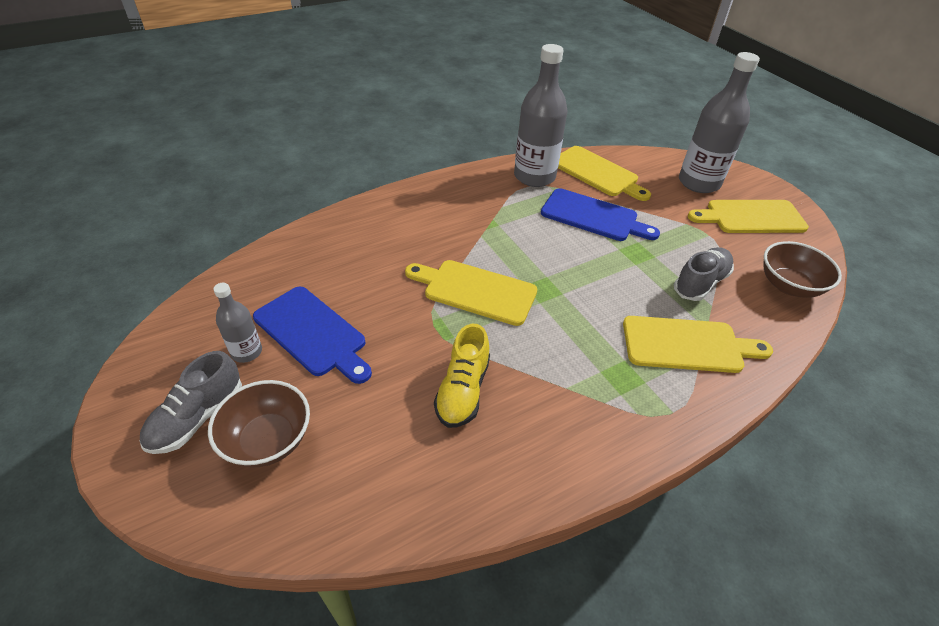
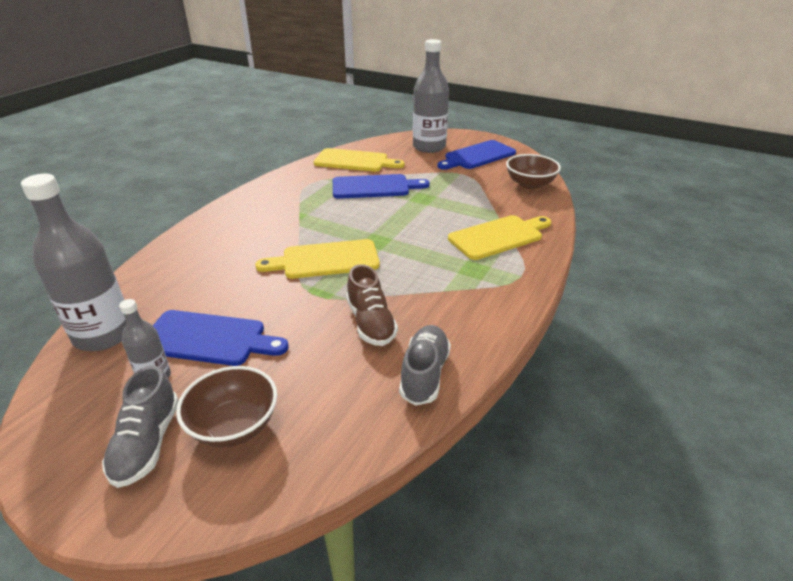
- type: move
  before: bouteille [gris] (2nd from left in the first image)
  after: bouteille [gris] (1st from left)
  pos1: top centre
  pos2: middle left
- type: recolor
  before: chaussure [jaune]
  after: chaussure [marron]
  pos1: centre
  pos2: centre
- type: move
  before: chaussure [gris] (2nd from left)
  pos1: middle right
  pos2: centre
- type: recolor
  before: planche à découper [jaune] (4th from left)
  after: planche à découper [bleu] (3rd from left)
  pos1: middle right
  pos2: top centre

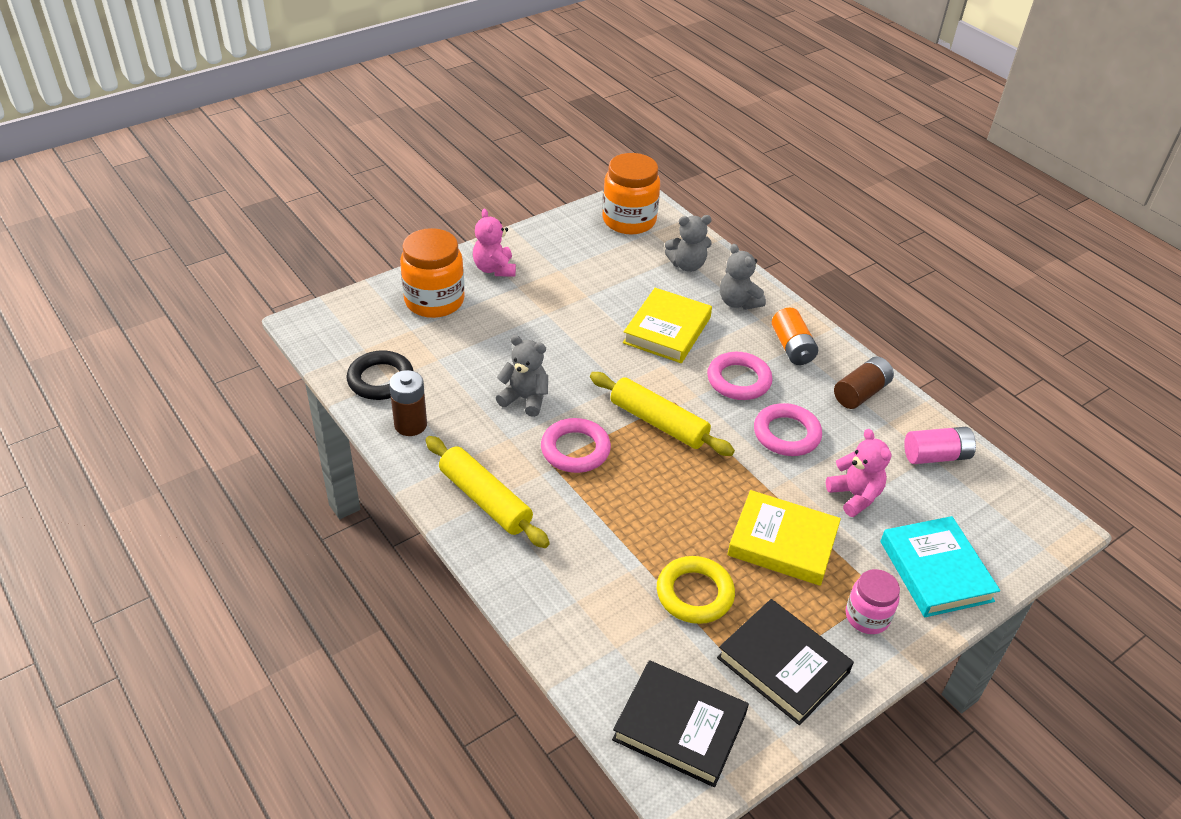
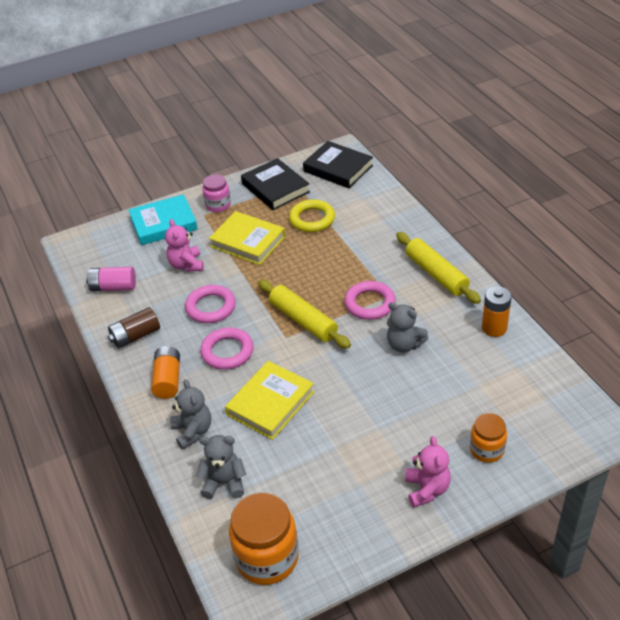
- type: rotate
  before: livre [turquoise]
  pos1: bottom right
  pos2: middle left
  turn: 75
- type: resize
  before: bocal [orange] (1st from left in the first image)
  pos1: centre
  pos2: bottom right
  scale: 0.58
- type: recolor
  before: pile [marron] (1st from left)
  after: pile [orange] (2nd from left)
  pos1: centre
  pos2: middle right
- type: delete
  before: anneau [noir]
  pos1: middle left

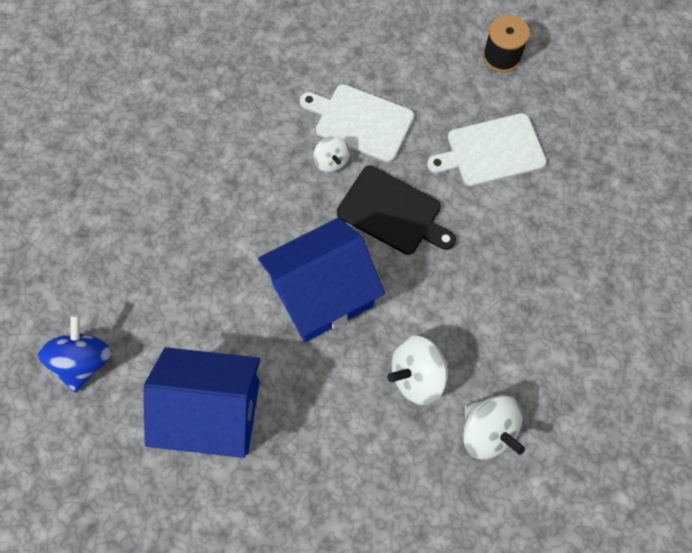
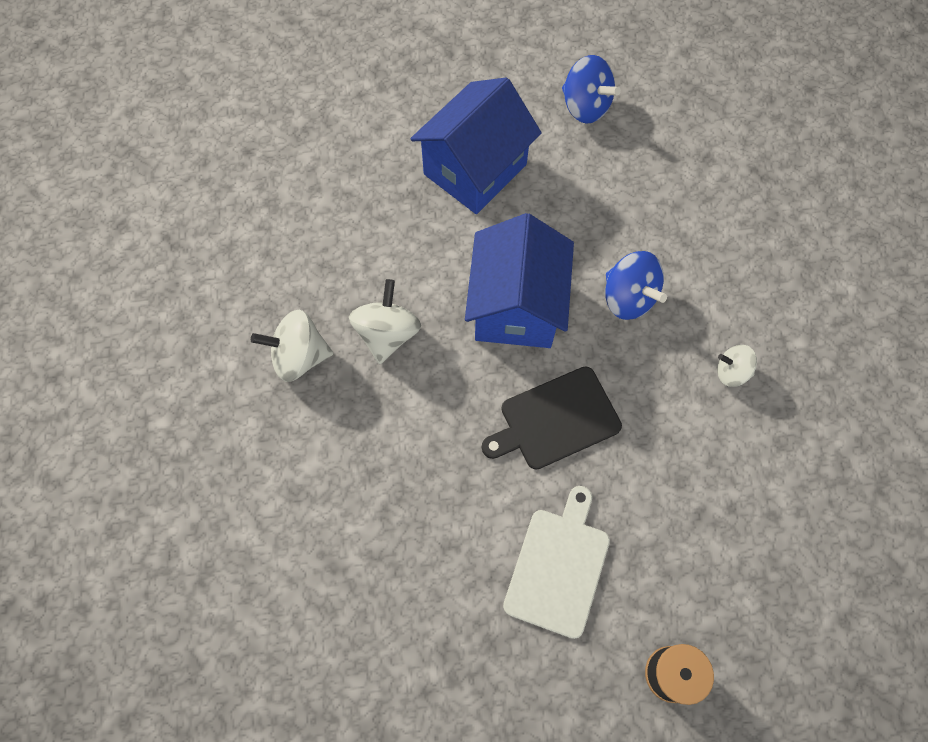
- type: insert
  after: toupie [bleu] (2nd from left)
  pos2: middle right
- type: move
  before: toupie [blanc] (1st from left in the first image)
  after: toupie [blanc] (3rd from left)
  pos1: top centre
  pos2: middle right
- type: delete
  before: planche à découper [blanc] (1st from left)
  pos1: top centre

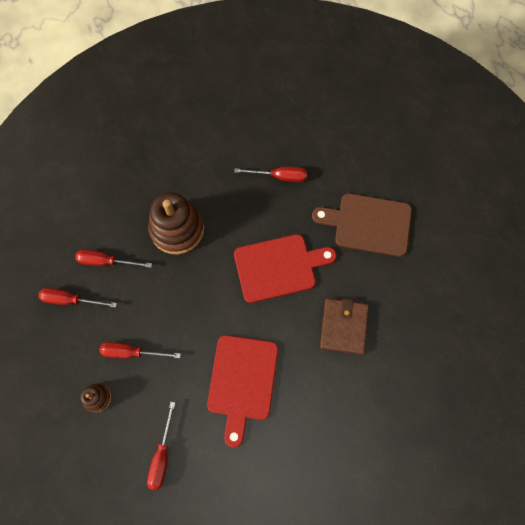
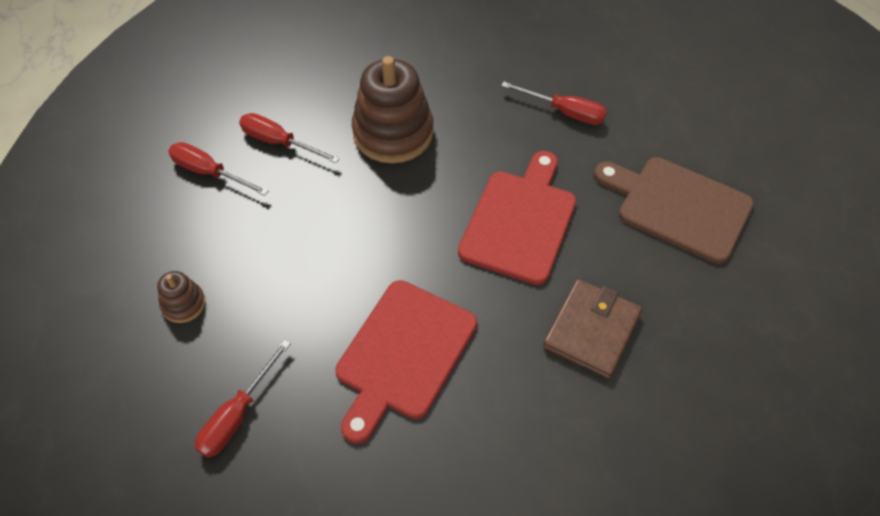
- type: rotate
  before: planche à découper [rouge] (2nd from left)
  pos1: centre
  pos2: centre
  turn: -75
- type: delete
  before: tournevis [rouge] (3rd from left)
  pos1: bottom left

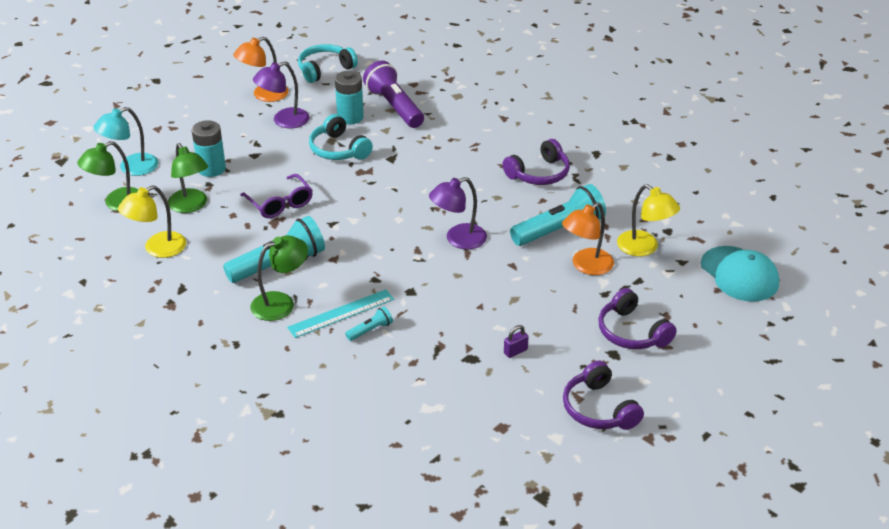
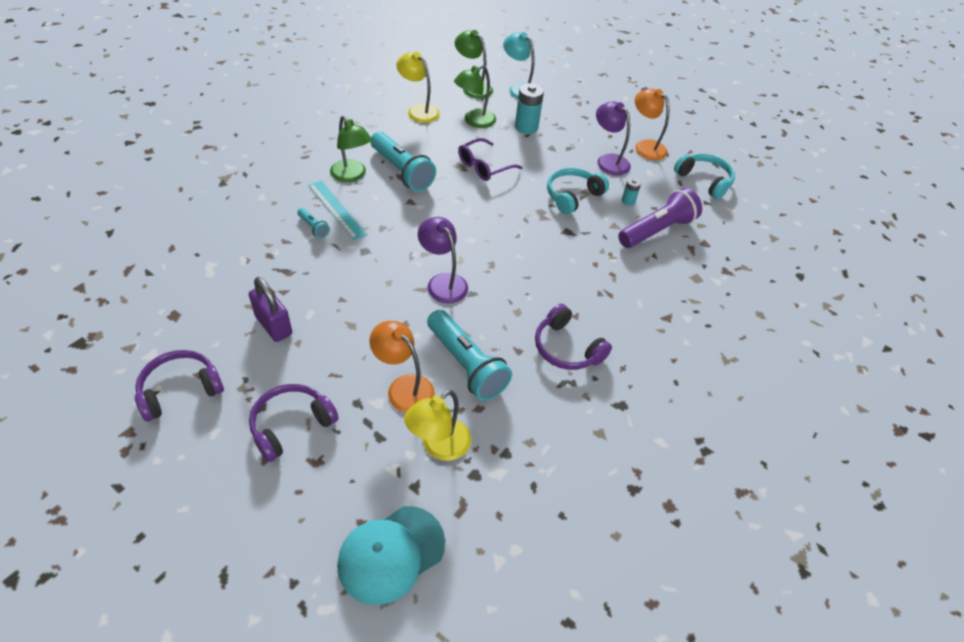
- type: resize
  before: cadenas [violet]
  pos1: centre
  pos2: middle left
  scale: 1.93
- type: resize
  before: pile [turquoise] (2nd from left)
  pos1: top centre
  pos2: top centre
  scale: 0.53

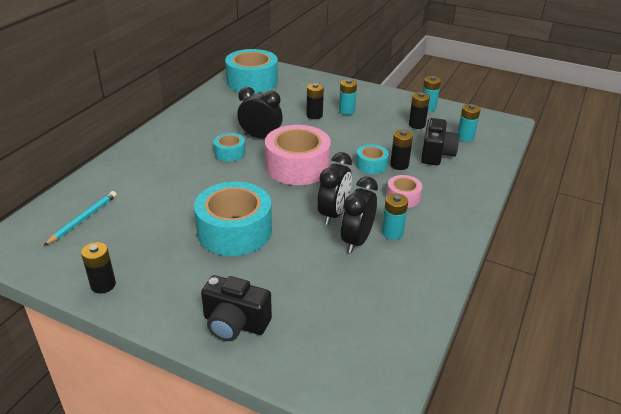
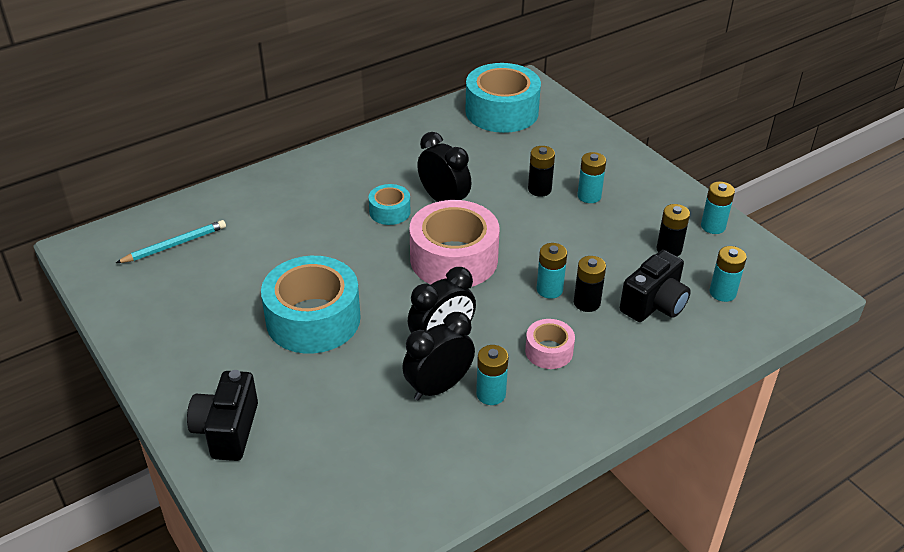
- type: rotate
  before: appareil photo [noir] (1st from left)
  pos1: bottom centre
  pos2: bottom left
  turn: 45
- type: replace
  before: ruban adhésif [turquoise] (4th from left)
  after: pile [turquoise] (2nd from left)
  pos1: centre
  pos2: centre
- type: delete
  before: pile [noir] (1st from left)
  pos1: middle left

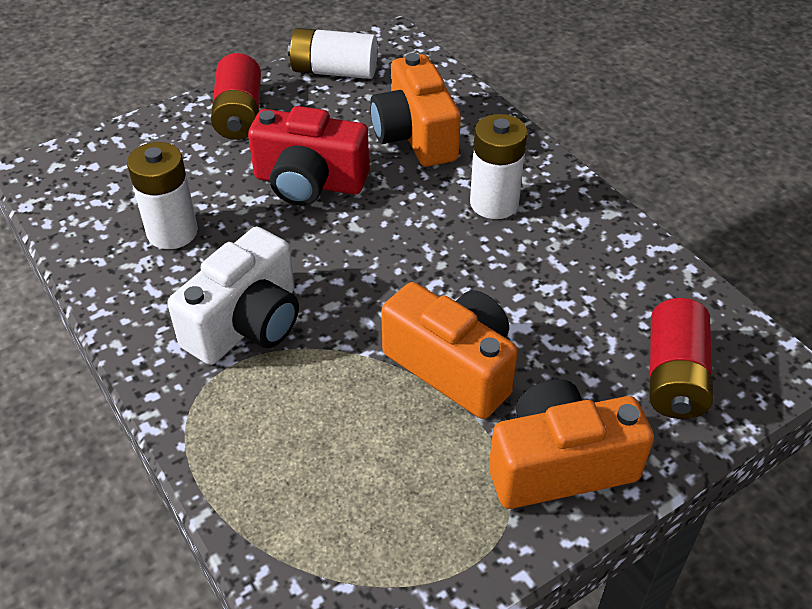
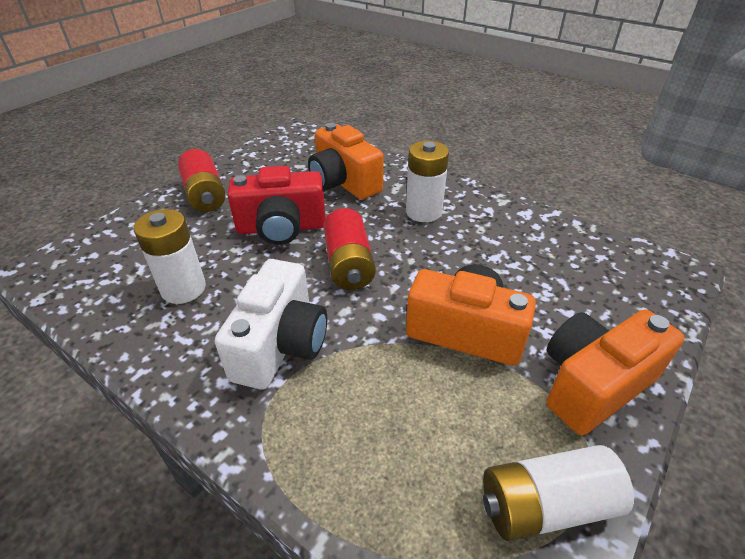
- type: move
  before: pile [rouge] (2nd from left)
  pos1: middle right
  pos2: centre
- type: move
  before: pile [blanc] (2nd from left in the first image)
  after: pile [blanc] (3rd from left)
  pos1: top centre
  pos2: bottom right

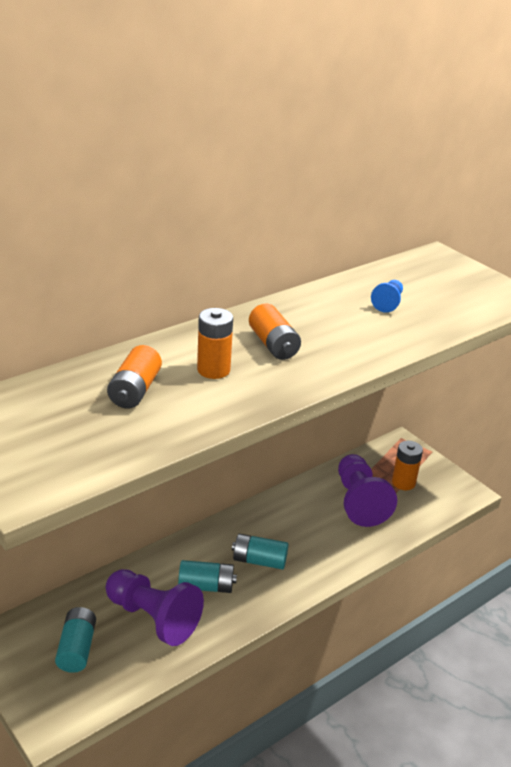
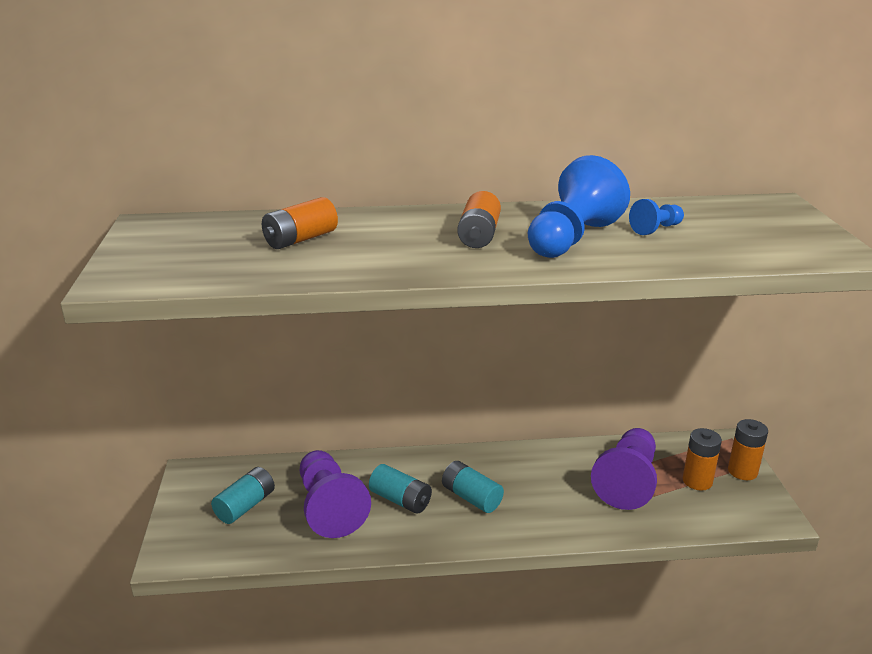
- type: insert
  after: pion [bleu] (1st from left)
  pos2: top centre
- type: move
  before: pile [orange] (2nd from left in the first image)
  after: pile [orange] (4th from left)
  pos1: centre
  pos2: bottom right

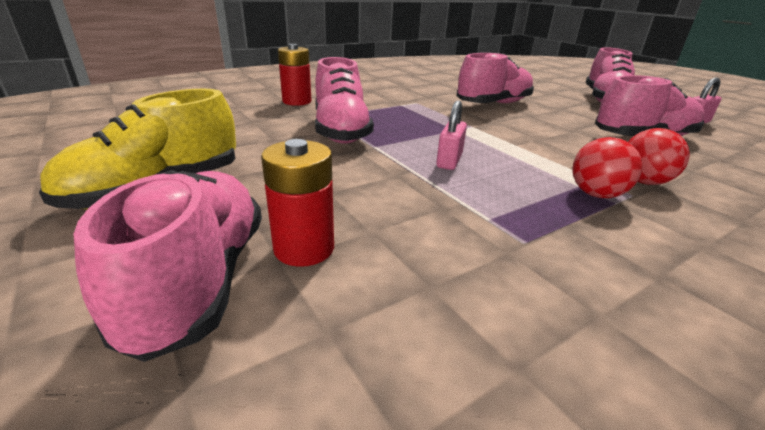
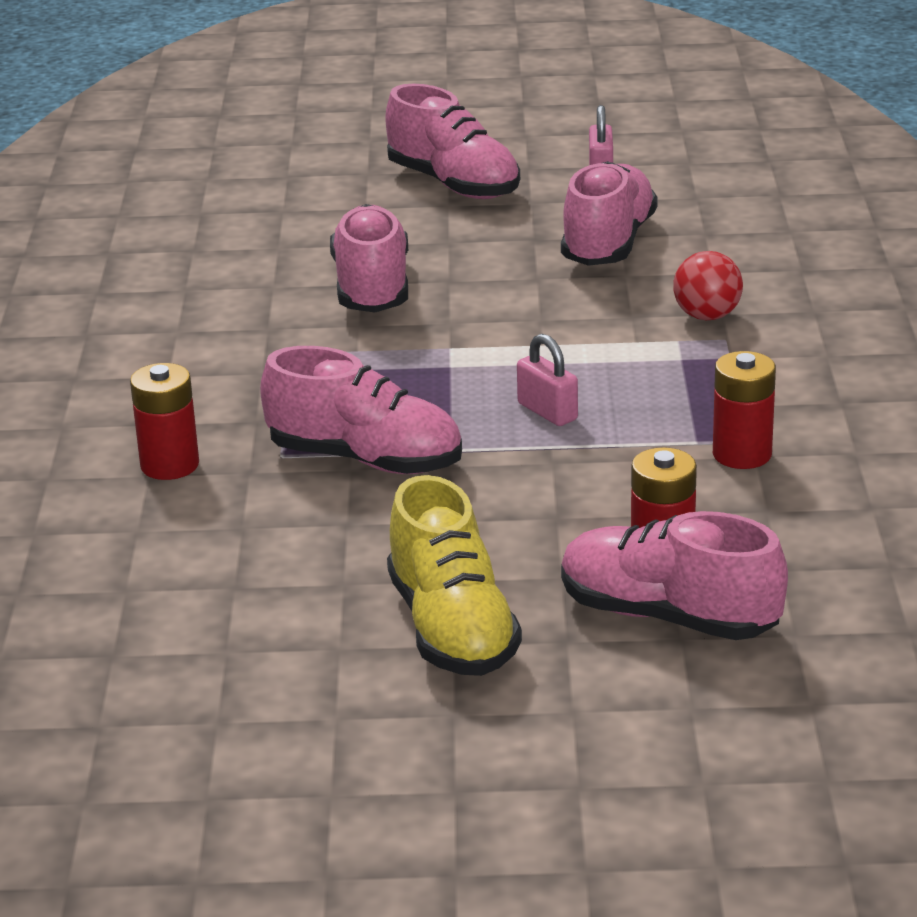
- type: insert
  after: pile [rouge] (3rd from left)
  pos2: middle right
- type: delete
  before: balle [rouge] (1st from left)
  pos1: middle right

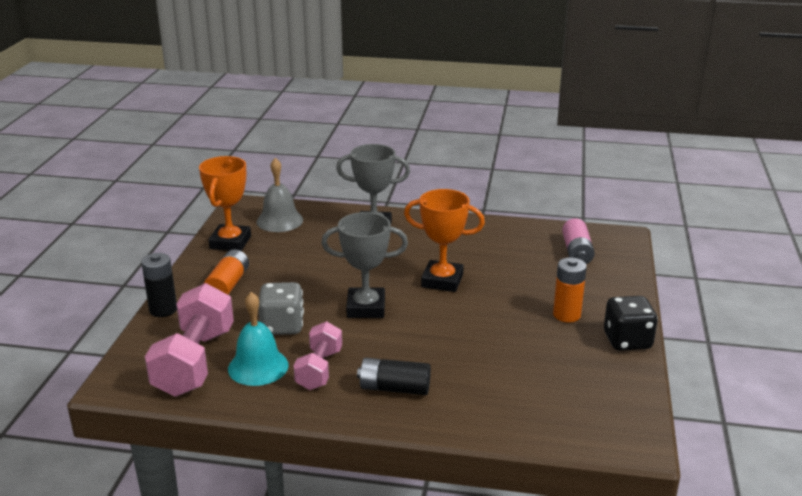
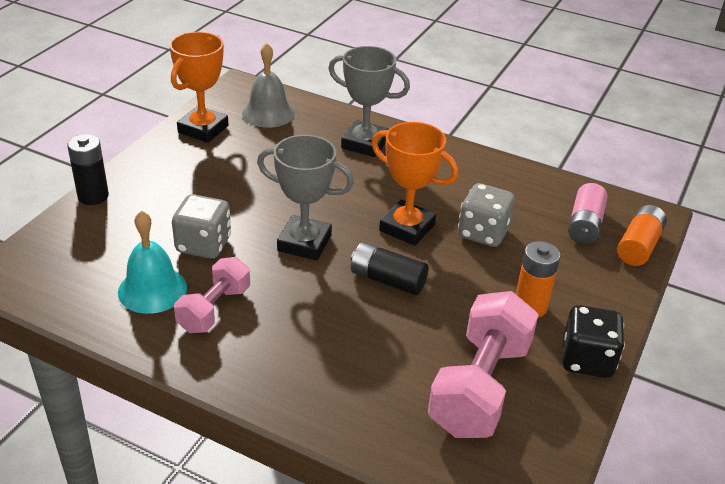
- type: move
  before: pile [noir] (2nd from left)
  pos1: bottom centre
  pos2: centre
- type: move
  before: haltère [rose] (1st from left in the first image)
  after: haltère [rose] (2nd from left)
  pos1: bottom left
  pos2: bottom centre
- type: insert
  after: dé [gris] (2nd from left)
  pos2: middle right
- type: move
  before: pile [orange] (1st from left in the first image)
  after: pile [orange] (2nd from left)
  pos1: middle left
  pos2: middle right

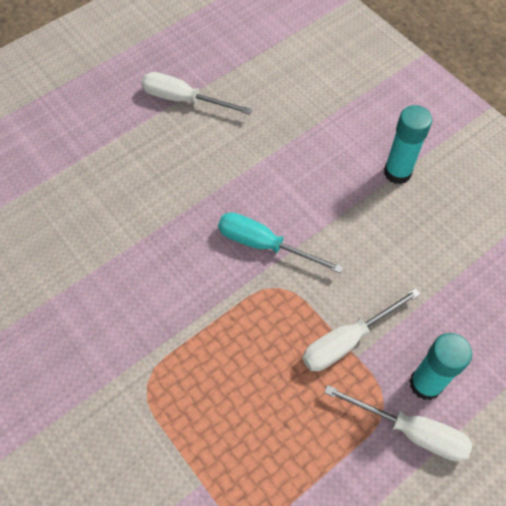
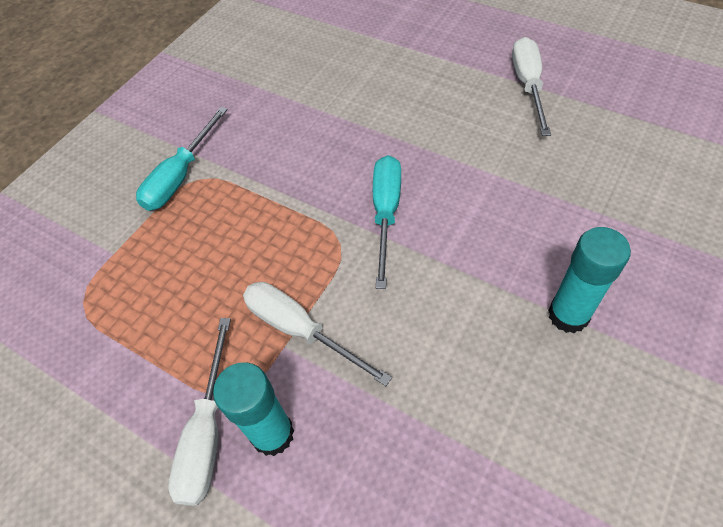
- type: insert
  after: tournevis [turquoise] (1st from left)
  pos2: top left

